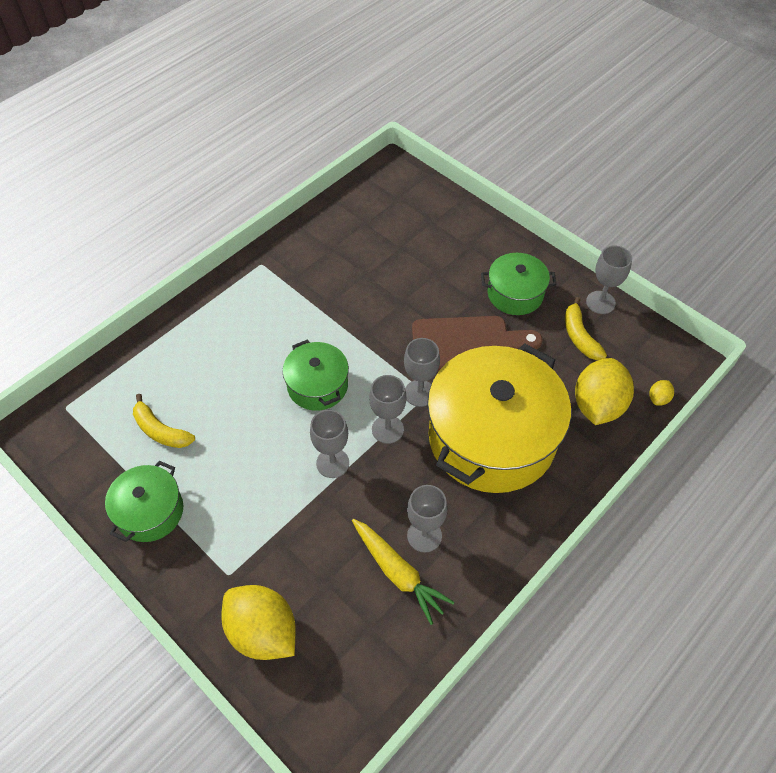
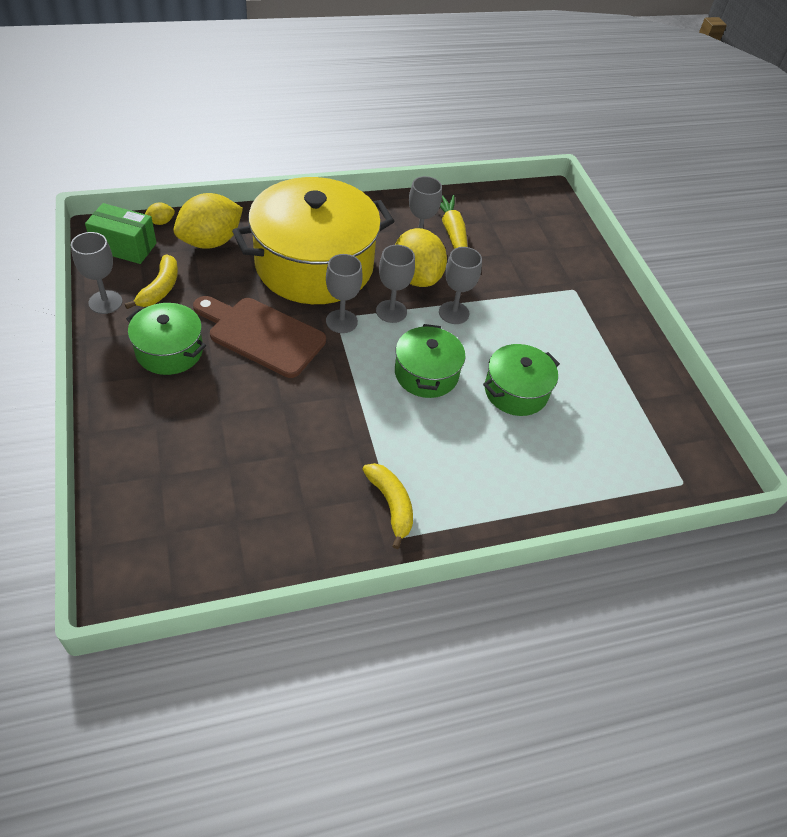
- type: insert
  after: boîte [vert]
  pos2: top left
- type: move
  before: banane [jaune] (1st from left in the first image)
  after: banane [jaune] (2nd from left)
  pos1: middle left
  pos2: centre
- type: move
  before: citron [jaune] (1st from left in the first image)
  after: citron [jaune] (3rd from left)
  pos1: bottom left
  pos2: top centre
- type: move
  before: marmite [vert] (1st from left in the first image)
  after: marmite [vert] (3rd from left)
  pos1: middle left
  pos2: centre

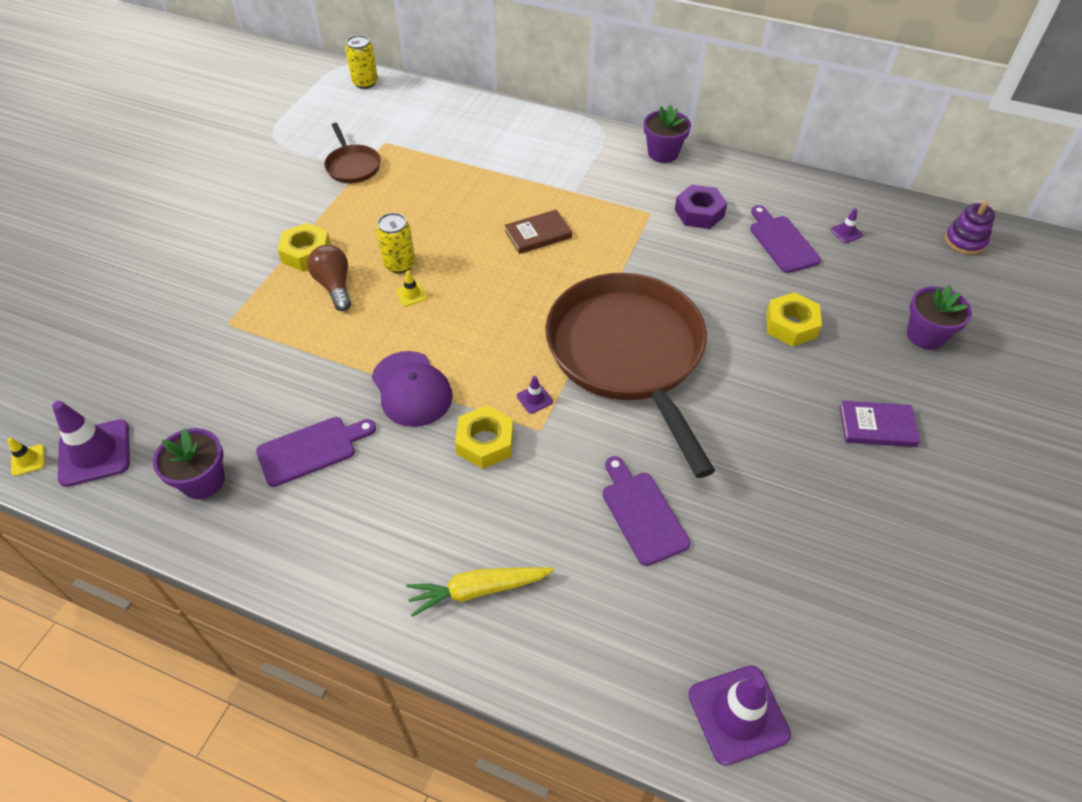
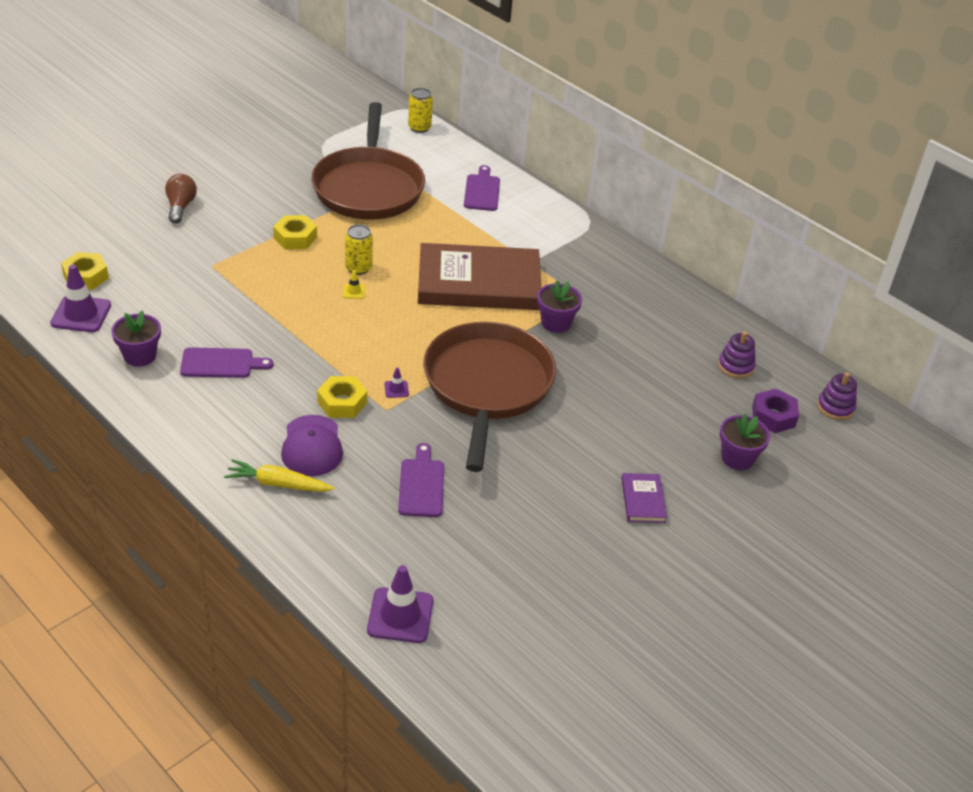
- type: move
  before: écrou [jaune] (3rd from left in the first image)
  after: écrou [jaune] (1st from left)
  pos1: middle right
  pos2: middle left
- type: move
  before: ampoule [marron]
  pos1: middle left
  pos2: top left
- type: move
  before: casquette [violet]
  pos1: centre
  pos2: middle left
- type: resize
  before: poêle [marron] (1st from left)
  pos1: top left
  pos2: top centre
  scale: 2.36
- type: resize
  before: livre [marron]
  pos1: top centre
  pos2: centre
  scale: 2.43
- type: move
  before: planche à découper [violet] (3rd from left)
  pos1: top right
  pos2: top centre
- type: move
  before: pot de fleurs [violet] (2nd from left)
  pos1: top centre
  pos2: centre
- type: rotate
  before: livre [violet]
  pos1: middle right
  pos2: centre
  turn: 60
- type: replace
  before: cône de chantier [violet] (4th from left)
  after: jouet à empiler [violet] (1st from left)
  pos1: top right
  pos2: middle right
- type: move
  before: écrou [violet]
  pos1: top centre
  pos2: middle right
- type: delete
  before: cône de chantier [jaune] (1st from left)
  pos1: middle left

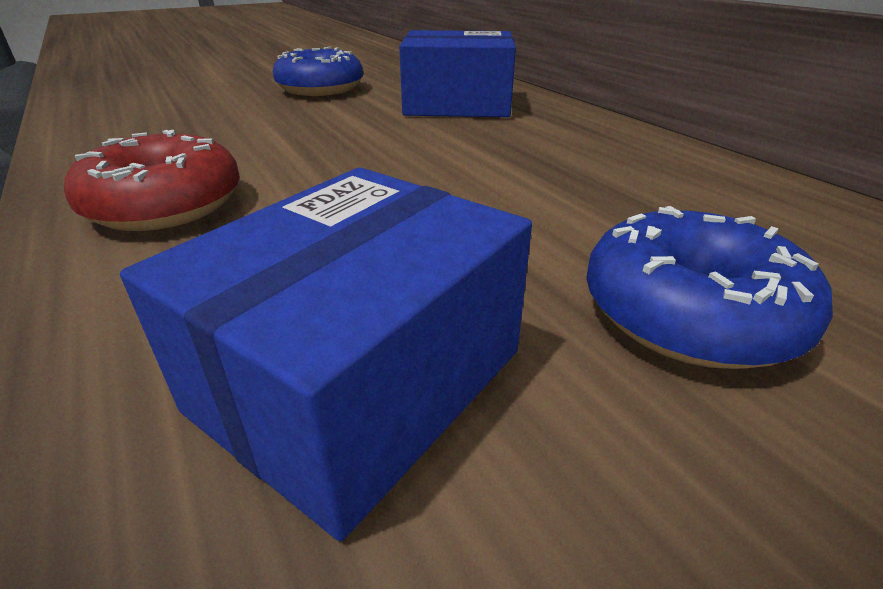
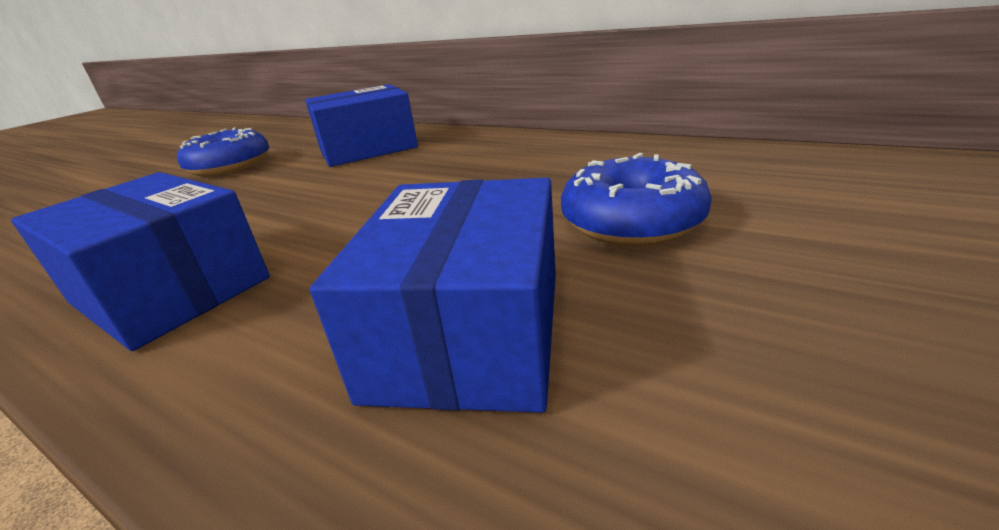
- type: replace
  before: beignet [rouge]
  after: boîte [bleu] (1st from left)
  pos1: top left
  pos2: middle left

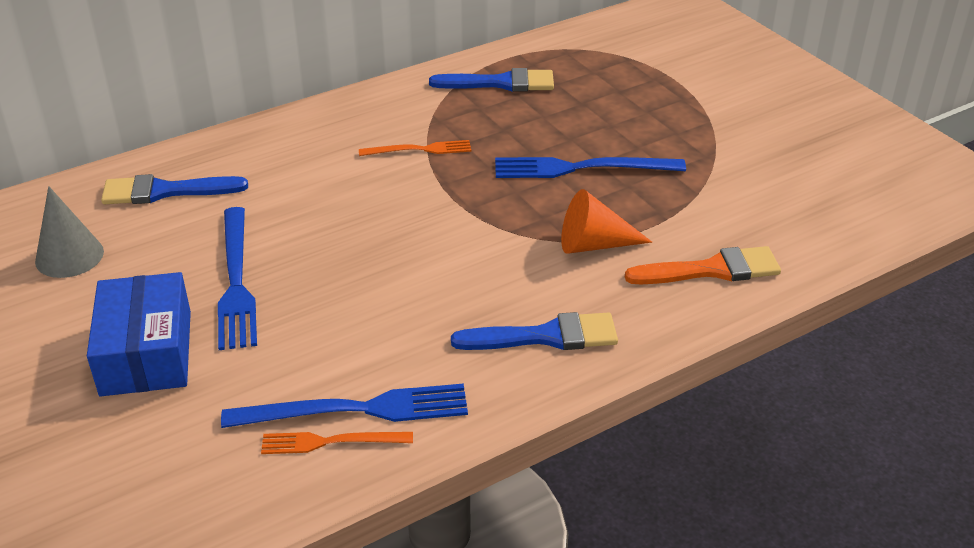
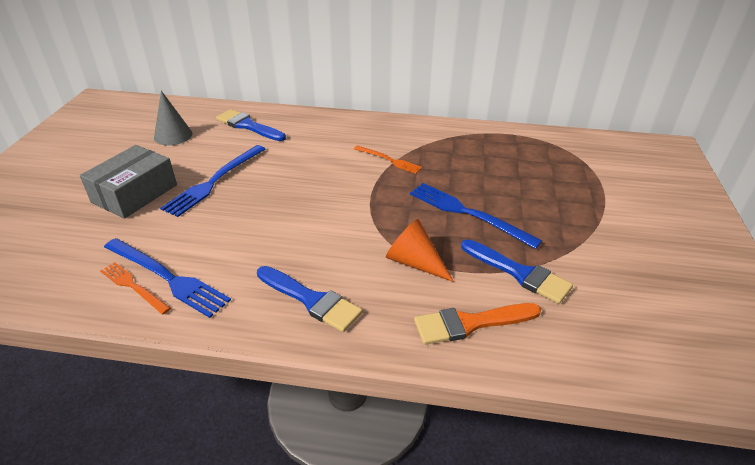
- type: recolor
  before: boîte [bleu]
  after: boîte [gris]
  pos1: middle left
  pos2: middle left
- type: rotate
  before: pinceau [orange]
  pos1: middle right
  pos2: bottom centre
  turn: 135
- type: move
  before: pinceau [bleu] (2nd from left in the first image)
  after: pinceau [bleu] (3rd from left)
  pos1: top centre
  pos2: middle right

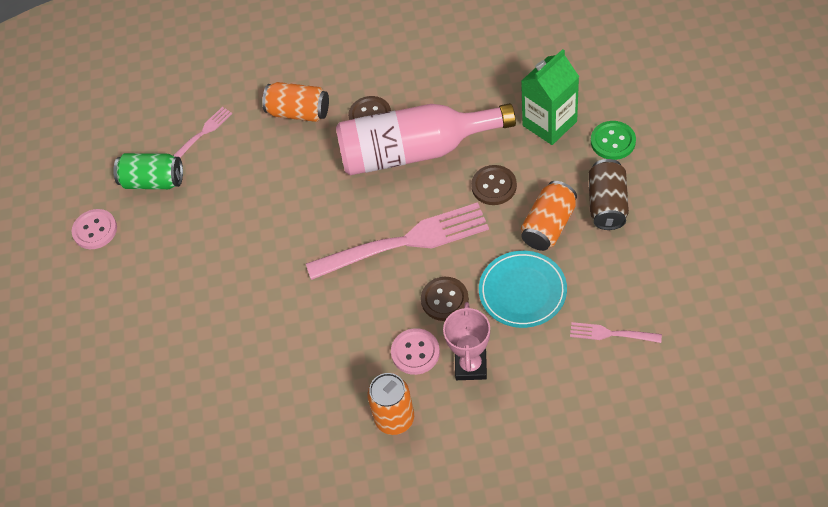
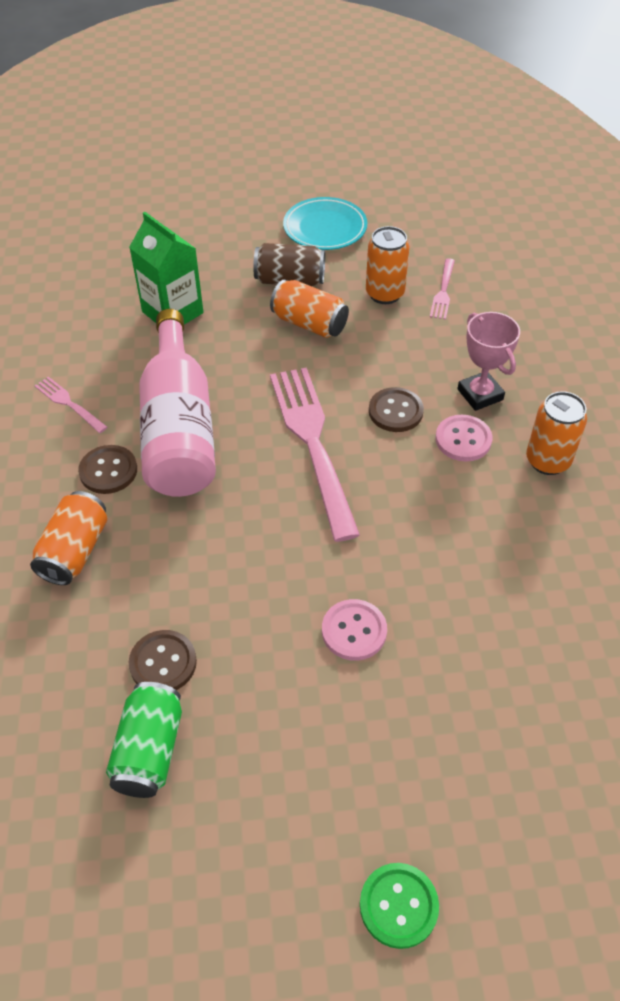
- type: move
  before: fourchette [rose] (1st from left)
  pos1: top left
  pos2: middle left
- type: move
  before: bouton [marron] (3rd from left in the first image)
  after: bouton [marron] (2nd from left)
  pos1: centre
  pos2: middle left
- type: move
  before: assiette [turquoise]
  pos1: centre
  pos2: top centre
- type: move
  before: bouton [rose] (1st from left)
  pos1: middle left
  pos2: centre
- type: move
  before: bouton [vert]
  pos1: top right
  pos2: bottom centre
- type: insert
  after: canette [orange] (3rd from left)
  pos2: top centre
- type: rotate
  before: trophée [rose]
  pos1: bottom centre
  pos2: middle right
  turn: 60

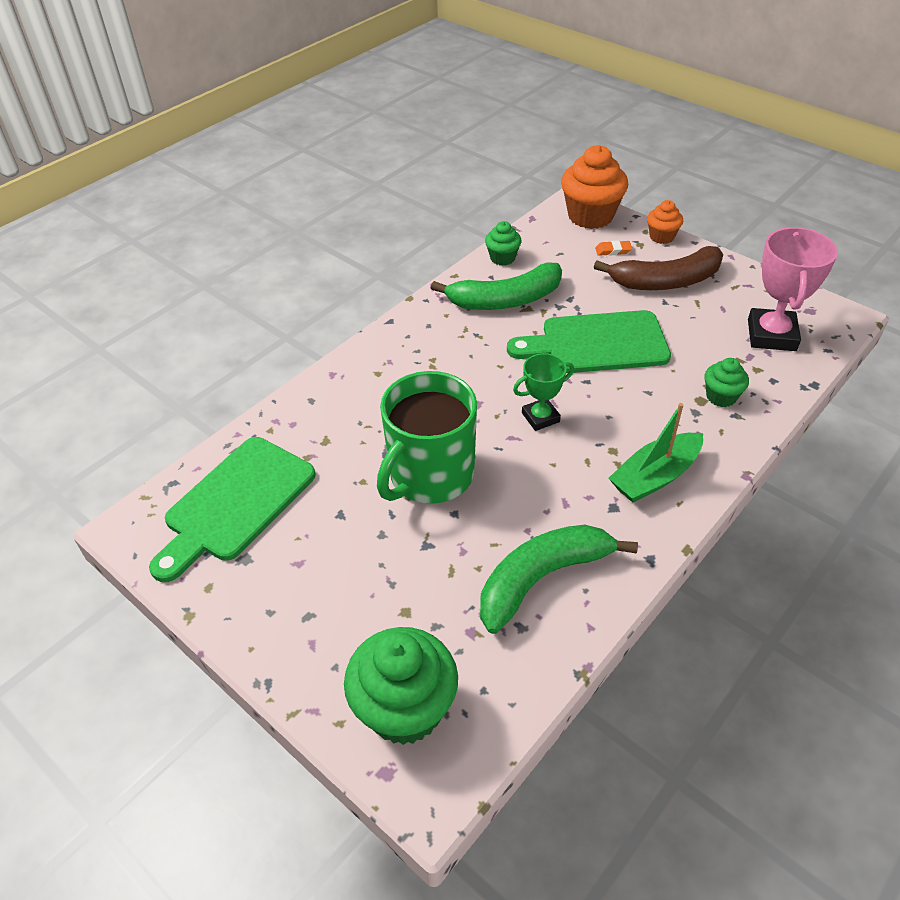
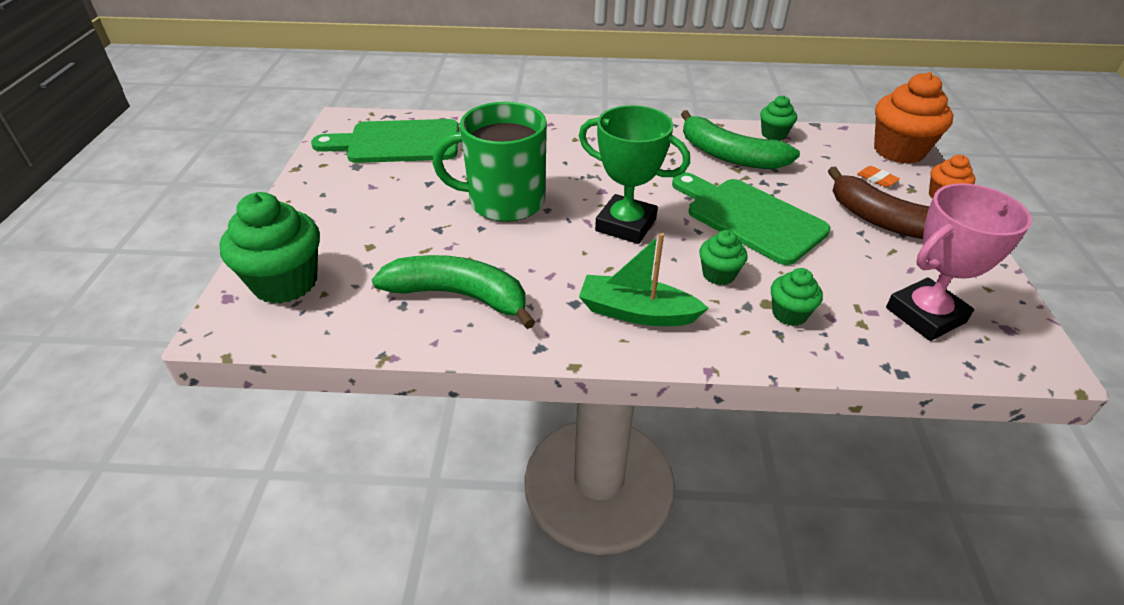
- type: resize
  before: trophée [vert]
  pos1: centre
  pos2: top centre
  scale: 1.69
- type: insert
  after: muffin [vert] (2nd from left)
  pos2: centre

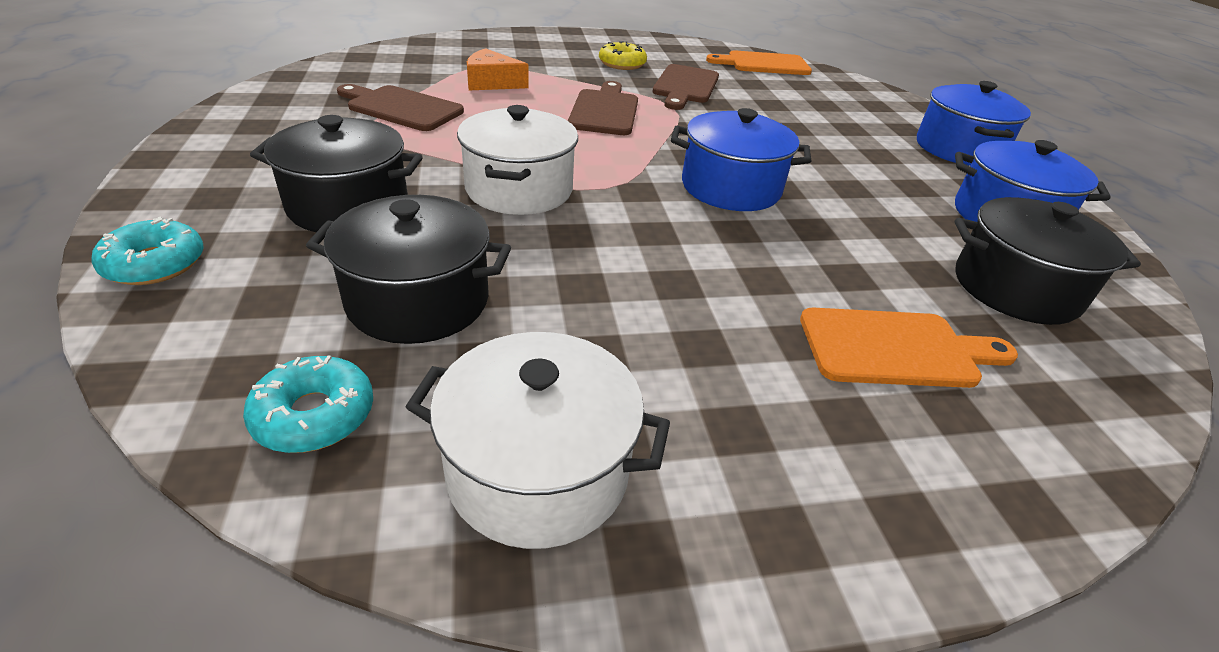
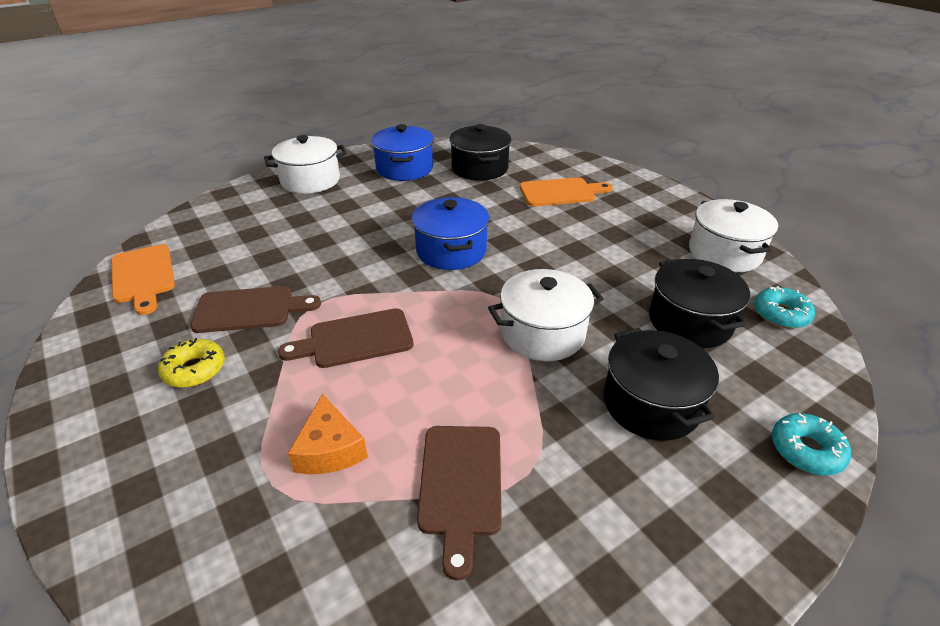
- type: recolor
  before: marmite [bleu] (2nd from left)
  after: marmite [blanc] (1st from left)
  pos1: top right
  pos2: top left
- type: rotate
  before: planche à découper [orange] (2nd from left)
  pos1: middle right
  pos2: top centre
  turn: 105

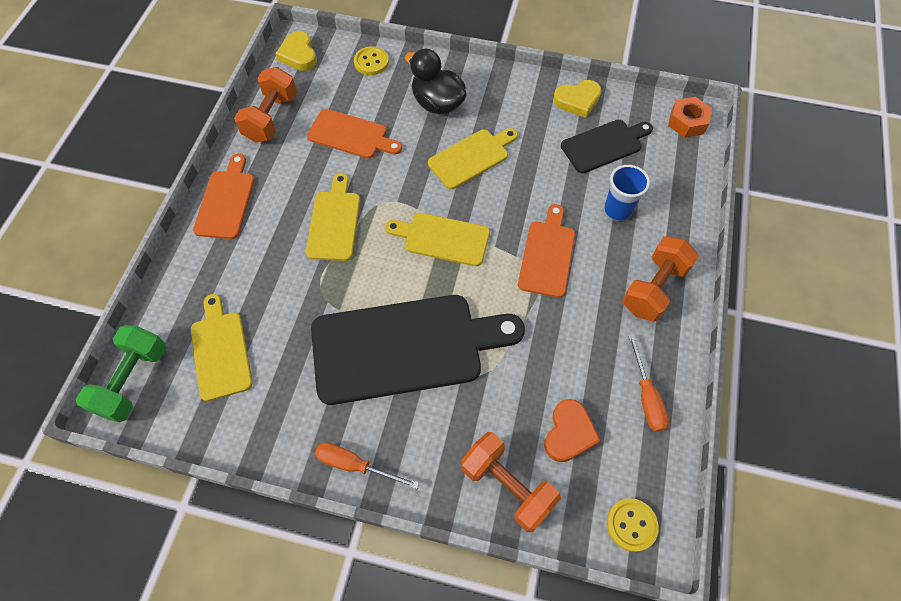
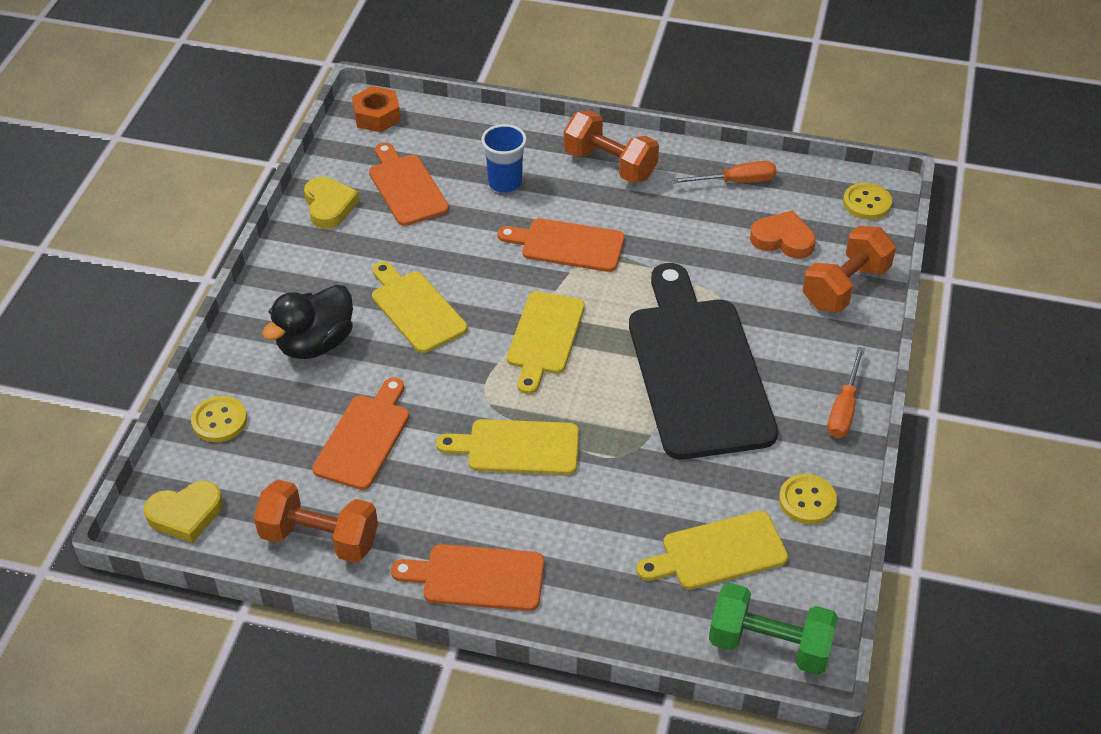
- type: recolor
  before: planche à découper [noir] (2nd from left)
  after: planche à découper [orange] (2nd from left)
  pos1: top right
  pos2: top centre
- type: insert
  after: bouton [jaune] (2nd from left)
  pos2: bottom right

